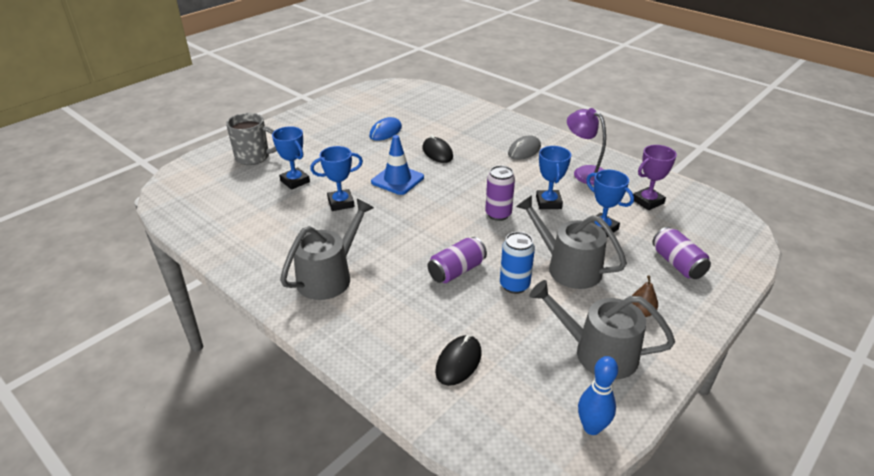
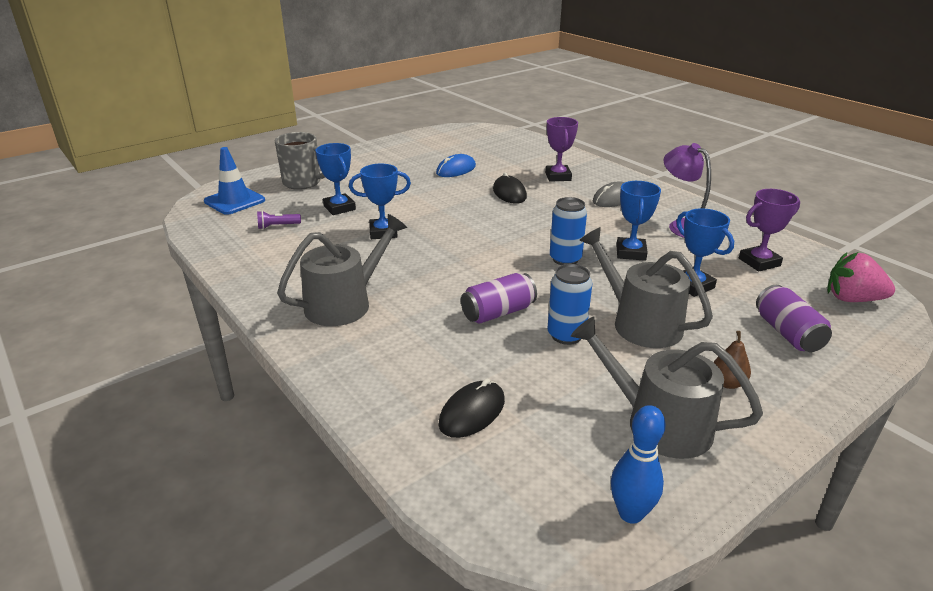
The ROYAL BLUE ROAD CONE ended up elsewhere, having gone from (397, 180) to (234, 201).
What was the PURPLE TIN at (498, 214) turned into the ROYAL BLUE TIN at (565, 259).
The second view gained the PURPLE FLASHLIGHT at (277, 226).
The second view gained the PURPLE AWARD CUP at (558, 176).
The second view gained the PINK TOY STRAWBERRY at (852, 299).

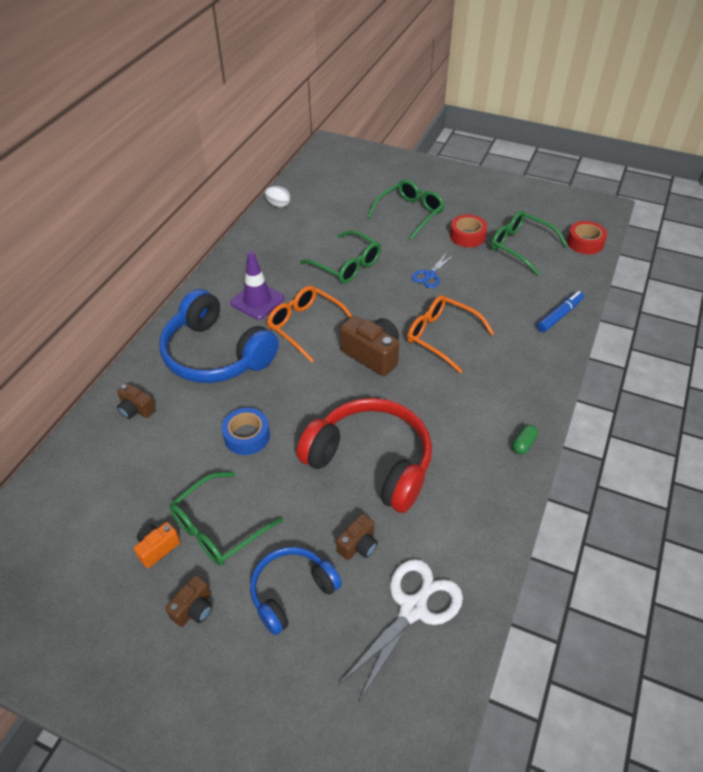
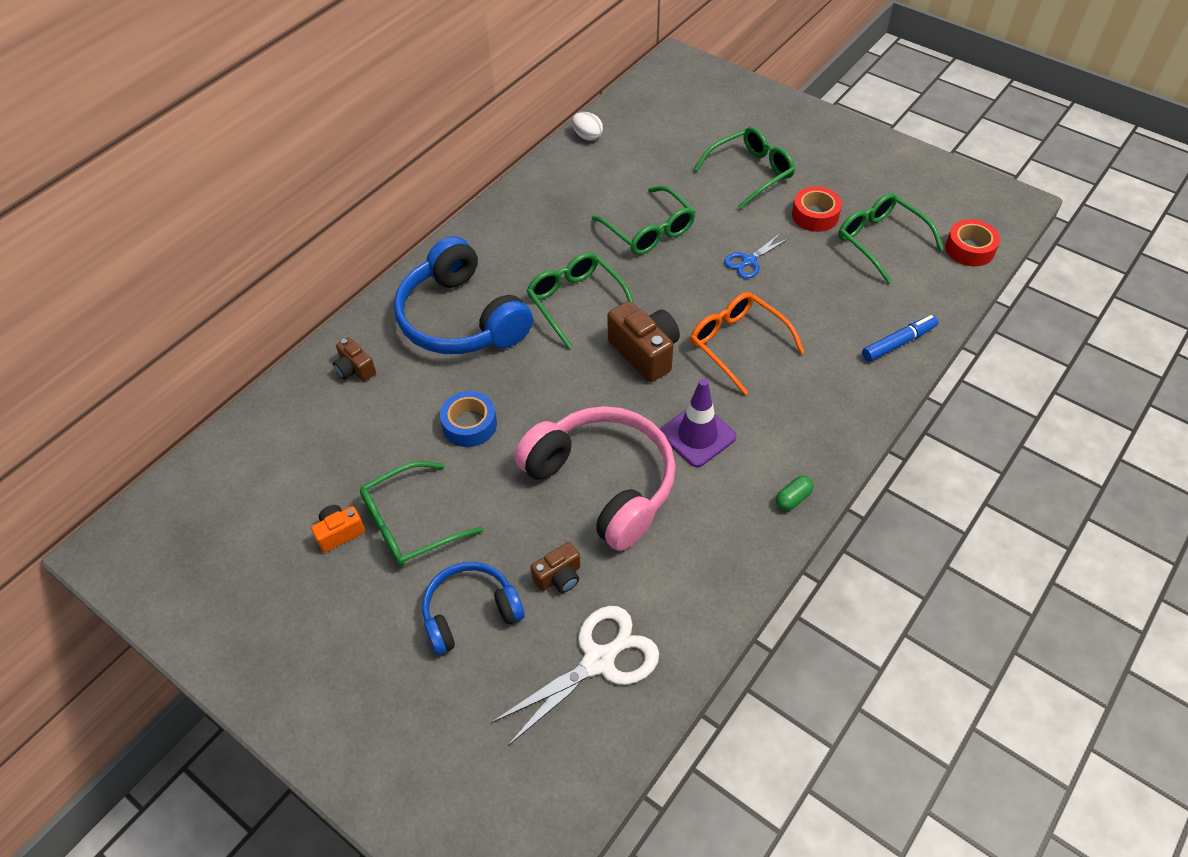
The second view lost the RUSSET CAMERA at (194, 609).
The PURPLE ROAD CONE ended up elsewhere, having gone from (257, 301) to (697, 435).
What was the ORANGE-COLOURED SPECTACLES at (306, 326) turned into the LEAF-GREEN SPECTACLES at (576, 302).
What was the RED HEADSET at (371, 462) turned into the PINK HEADSET at (603, 483).

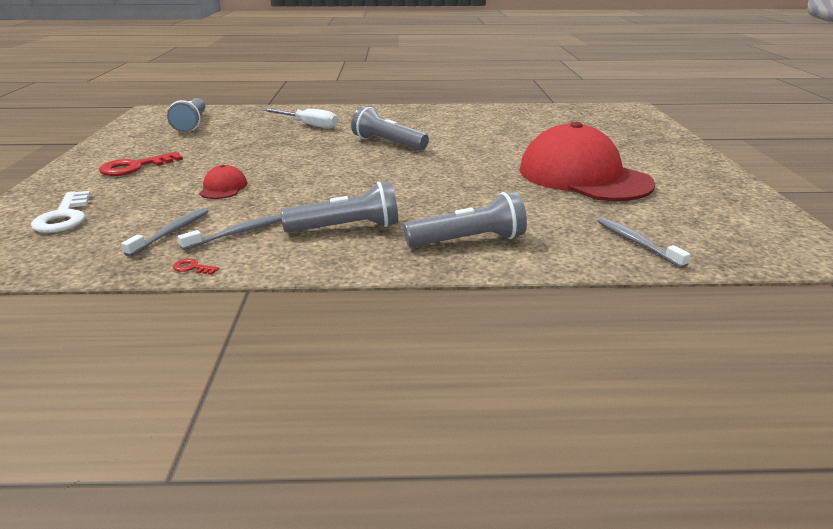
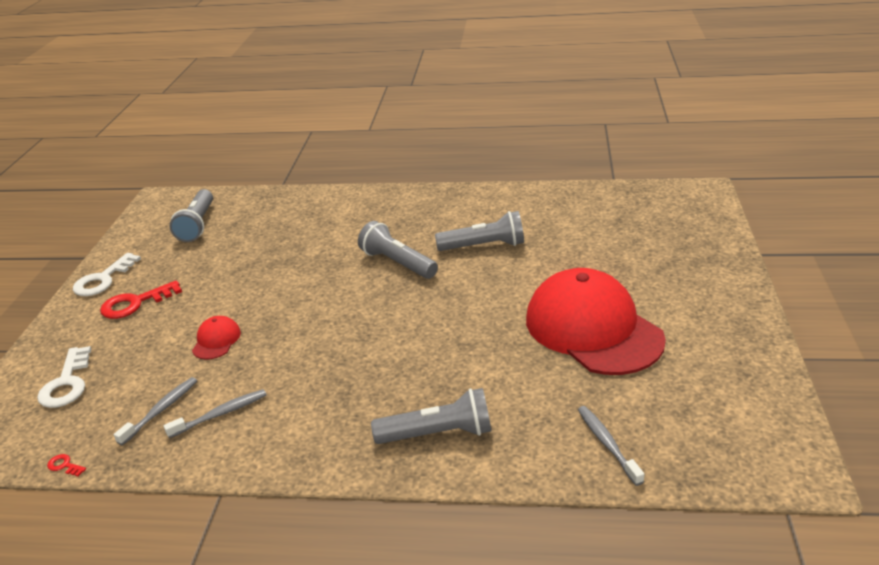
The RED DOOR KEY ended up elsewhere, having gone from (192, 267) to (64, 465).
The second view lost the PURE WHITE FLAT SCREWDRIVER at (308, 125).
The GRAY FLASHLIGHT ended up elsewhere, having gone from (346, 228) to (484, 246).
The second view gained the PURE WHITE DOOR KEY at (103, 279).

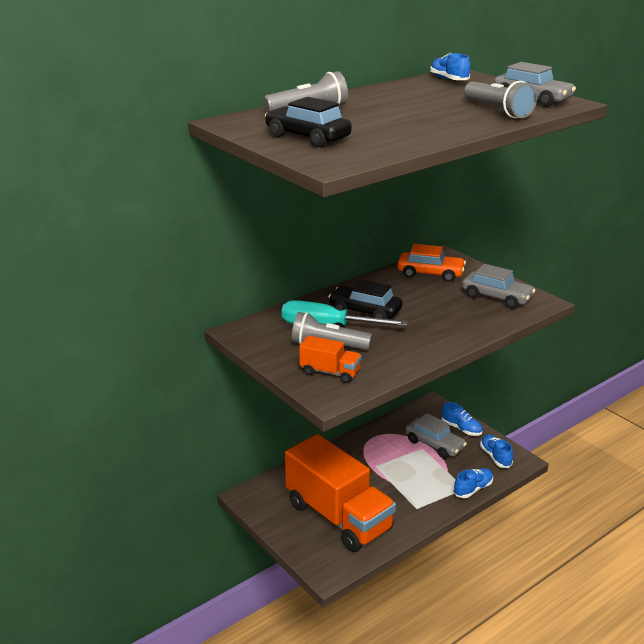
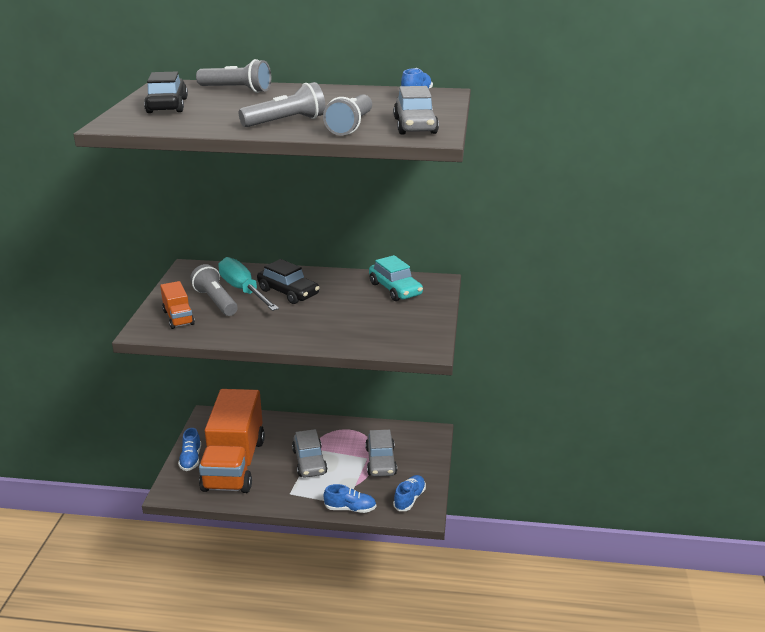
The BLACK AUTOMOBILE at (365, 311) ended up facing another way, 150 degrees clockwise from before.
What was the ORANGE-COLOURED AUTOMOBILE at (430, 274) turned into the TURQUOISE AUTOMOBILE at (395, 289).
The ROYAL BLUE SNEAKER ended up elsewhere, having gone from (461, 429) to (191, 459).
The GRAY AUTOMOBILE ended up elsewhere, having gone from (496, 297) to (309, 461).
The second view gained the GRAY FLASHLIGHT at (286, 122).

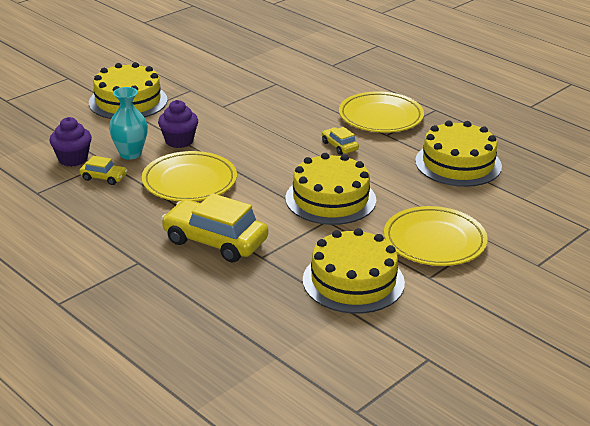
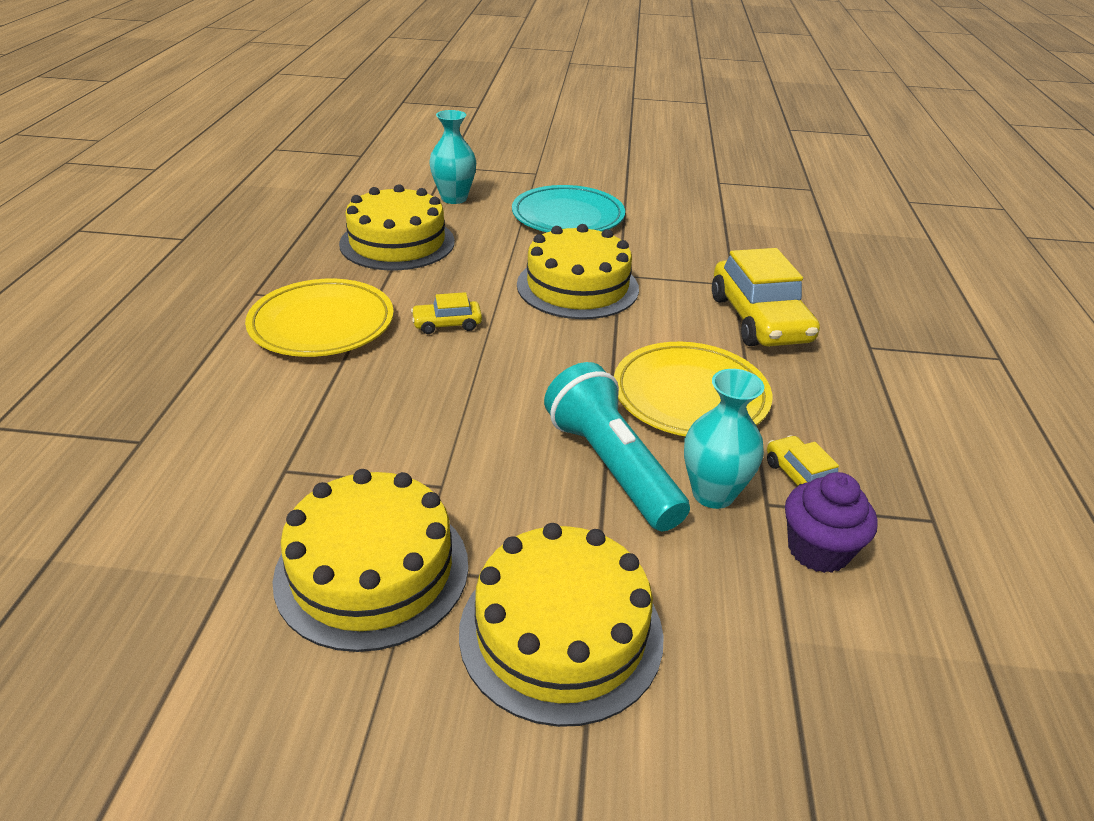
Where the PURPLE MUFFIN stood at (179, 141), the TURQUOISE FLASHLIGHT came to stand at (611, 466).
The GOLDEN LAYER CAKE ended up elsewhere, having gone from (353, 281) to (372, 570).
The GOLDEN AUTOMOBILE at (339, 146) ended up facing another way, 60 degrees clockwise from before.
What was the GOLDEN PLATE at (434, 241) turned into the TURQUOISE PLATE at (568, 216).
The second view gained the TURQUOISE VASE at (454, 198).

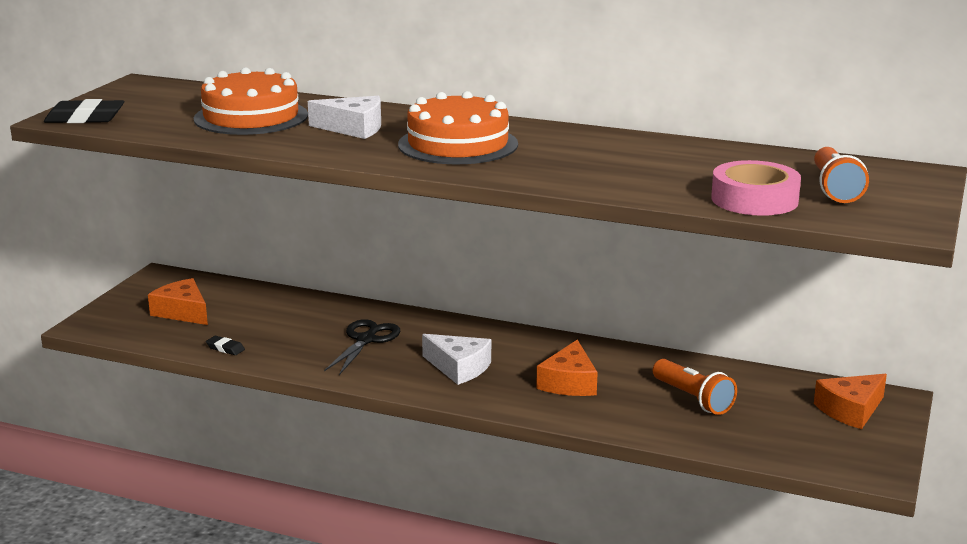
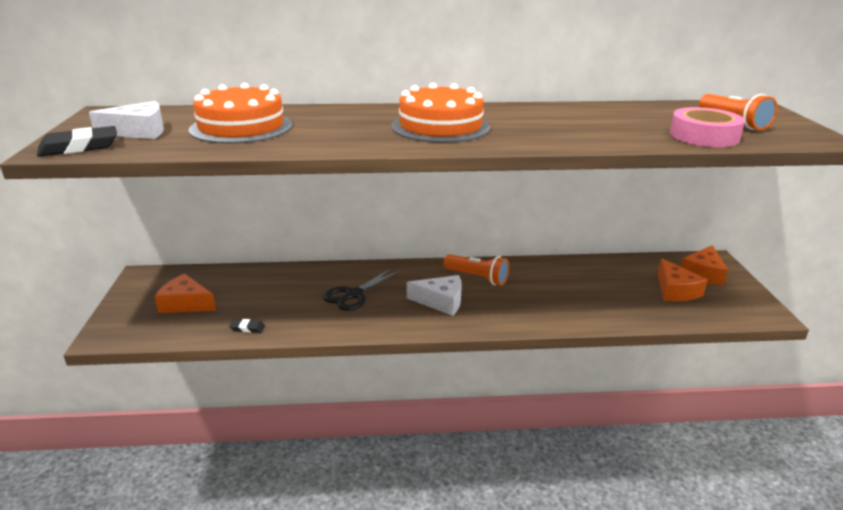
The PURE WHITE CHEESE WEDGE ended up elsewhere, having gone from (353, 128) to (139, 132).
The BLACK SHEARS at (366, 340) ended up facing another way, 135 degrees counterclockwise from before.
The ORANGE-COLOURED CHEESE WEDGE ended up elsewhere, having gone from (569, 382) to (675, 290).
The ORANGE-COLOURED FLASHLIGHT ended up elsewhere, having gone from (693, 399) to (477, 277).

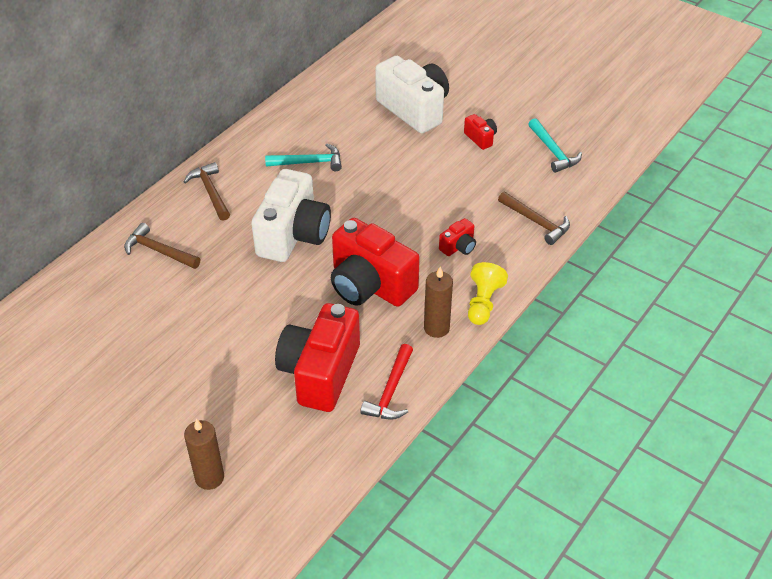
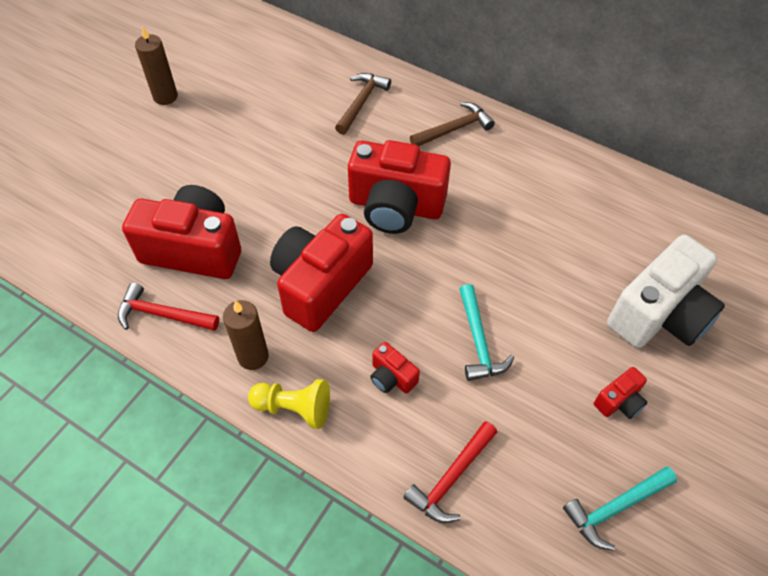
The RUSSET CANDLE ended up elsewhere, having gone from (209, 477) to (165, 96).
What was the PURE WHITE CAMERA at (293, 235) turned into the RED CAMERA at (395, 206).
The TURQUOISE HAMMER ended up elsewhere, having gone from (308, 162) to (478, 341).
What was the RUSSET HAMMER at (536, 222) turned into the RED HAMMER at (452, 477).

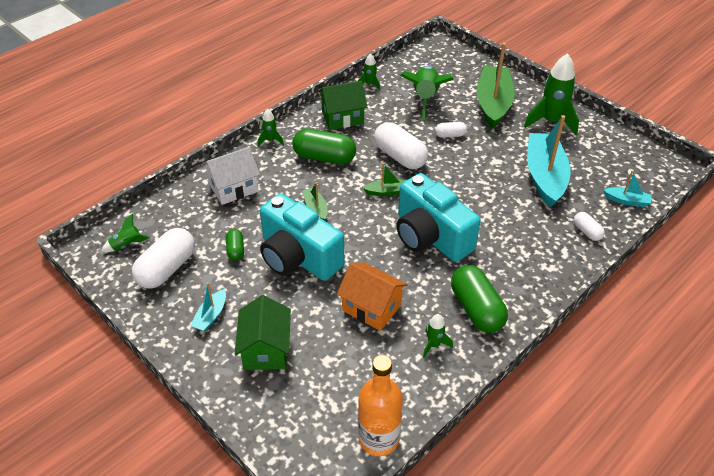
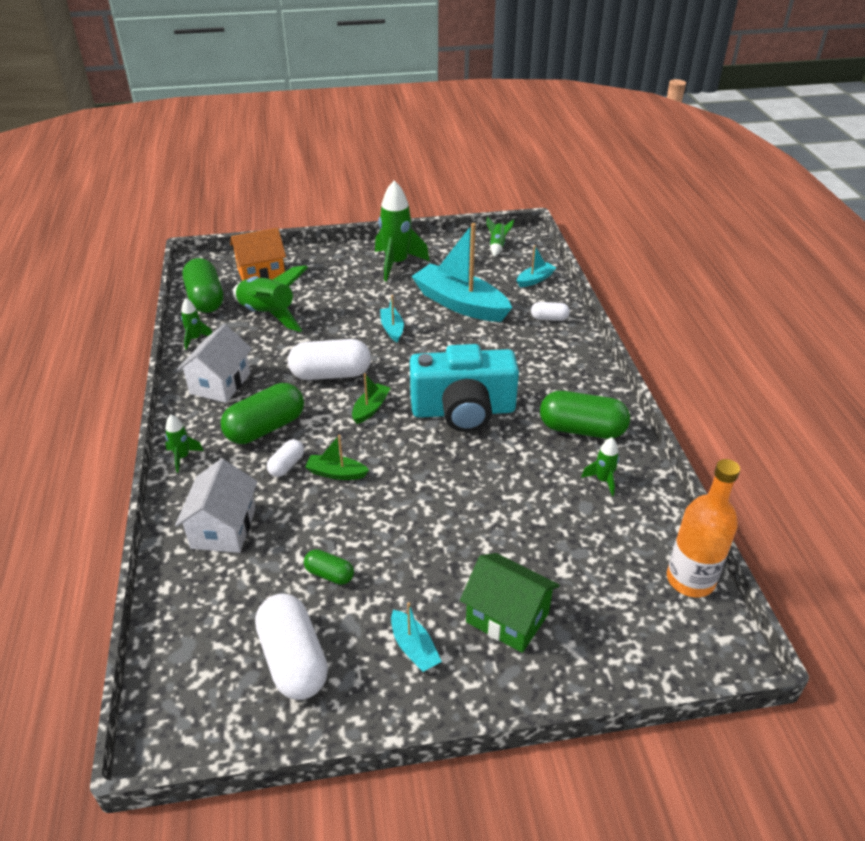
The LEAF-GREEN TOY ROCKET ended up elsewhere, having gone from (126, 245) to (497, 246).
The second view lost the TURQUOISE CAMERA at (298, 257).
What was the LEAF-GREEN COTTAGE at (342, 117) turned into the PURE WHITE COTTAGE at (220, 383).
The ORANGE-COLOURED COTTAGE ended up elsewhere, having gone from (371, 307) to (261, 273).
The PURE WHITE PILL ended up elsewhere, having gone from (450, 135) to (287, 465).
The second view lost the LEAF-GREEN BOAT at (493, 104).
The second view gained the LEAF-GREEN PILL at (206, 299).
The second view gained the TURQUOISE BOAT at (392, 329).

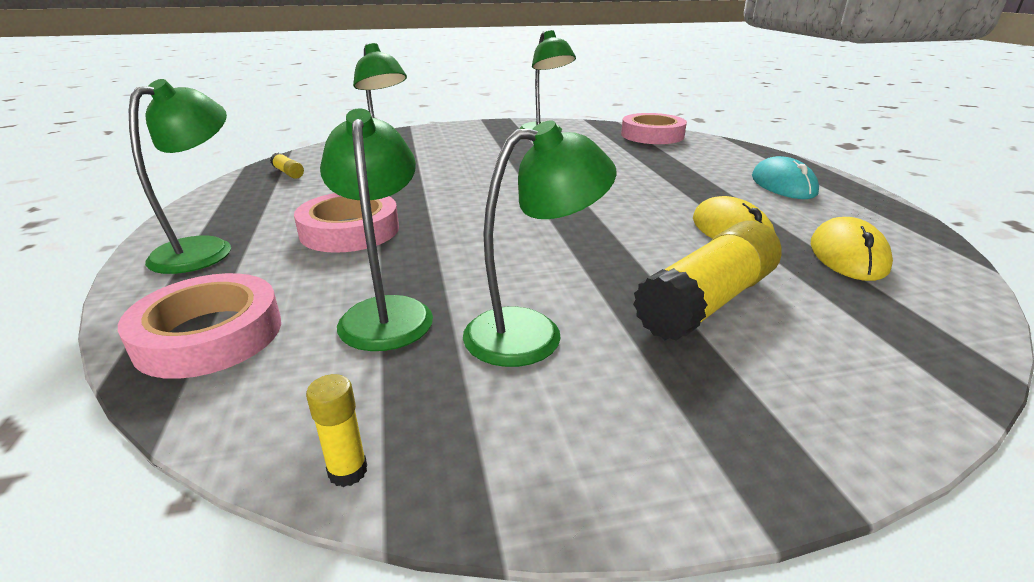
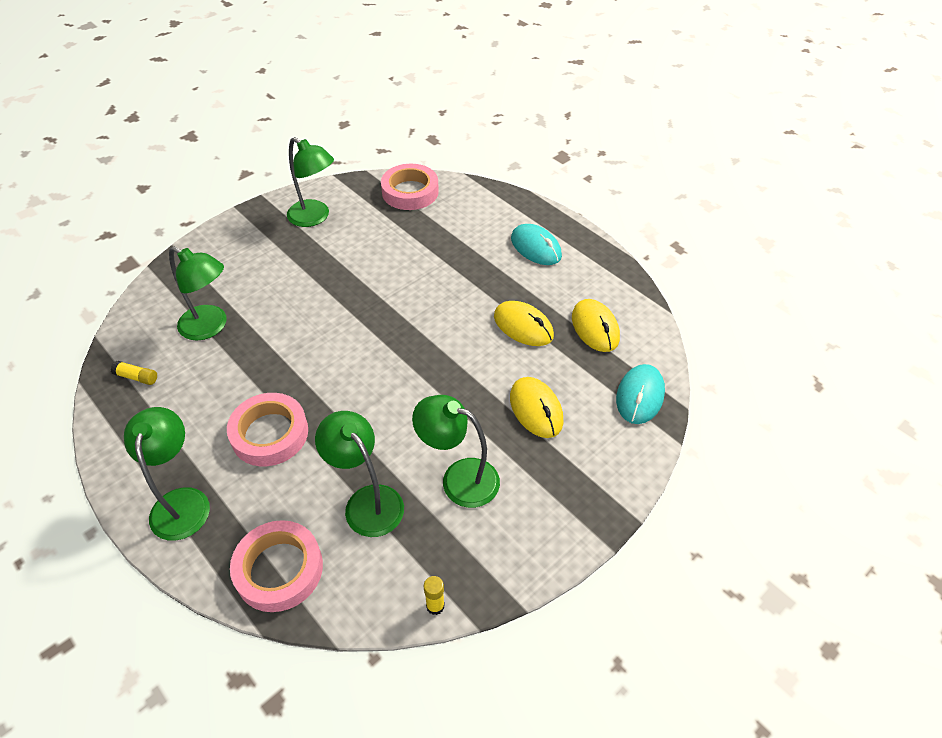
The LEAF-GREEN DESK LAMP at (532, 332) ended up facing another way, 105 degrees counterclockwise from before.
Where the GOLDEN GLUE STICK stood at (707, 302), the GOLDEN MOUSE came to stand at (536, 409).
The second view gained the TURQUOISE MOUSE at (640, 396).

